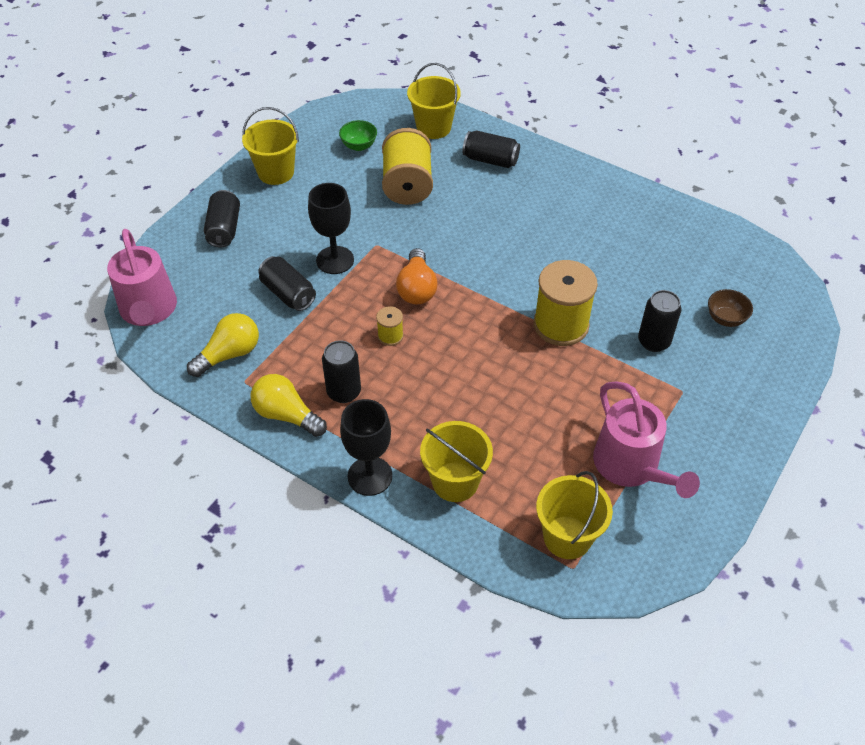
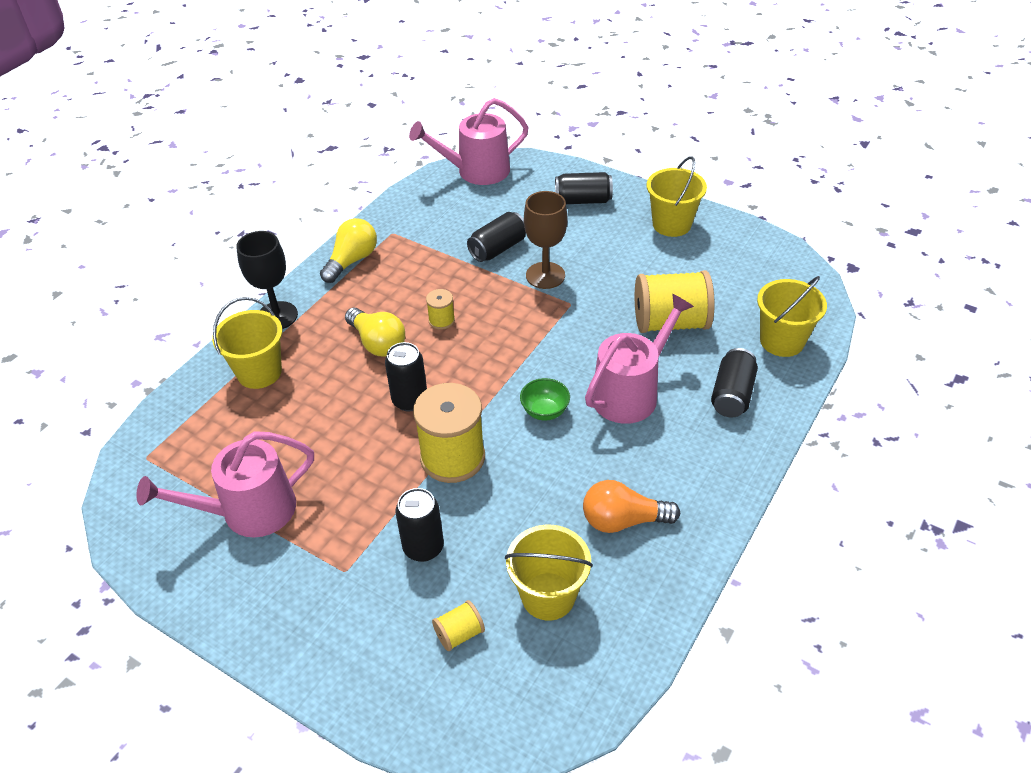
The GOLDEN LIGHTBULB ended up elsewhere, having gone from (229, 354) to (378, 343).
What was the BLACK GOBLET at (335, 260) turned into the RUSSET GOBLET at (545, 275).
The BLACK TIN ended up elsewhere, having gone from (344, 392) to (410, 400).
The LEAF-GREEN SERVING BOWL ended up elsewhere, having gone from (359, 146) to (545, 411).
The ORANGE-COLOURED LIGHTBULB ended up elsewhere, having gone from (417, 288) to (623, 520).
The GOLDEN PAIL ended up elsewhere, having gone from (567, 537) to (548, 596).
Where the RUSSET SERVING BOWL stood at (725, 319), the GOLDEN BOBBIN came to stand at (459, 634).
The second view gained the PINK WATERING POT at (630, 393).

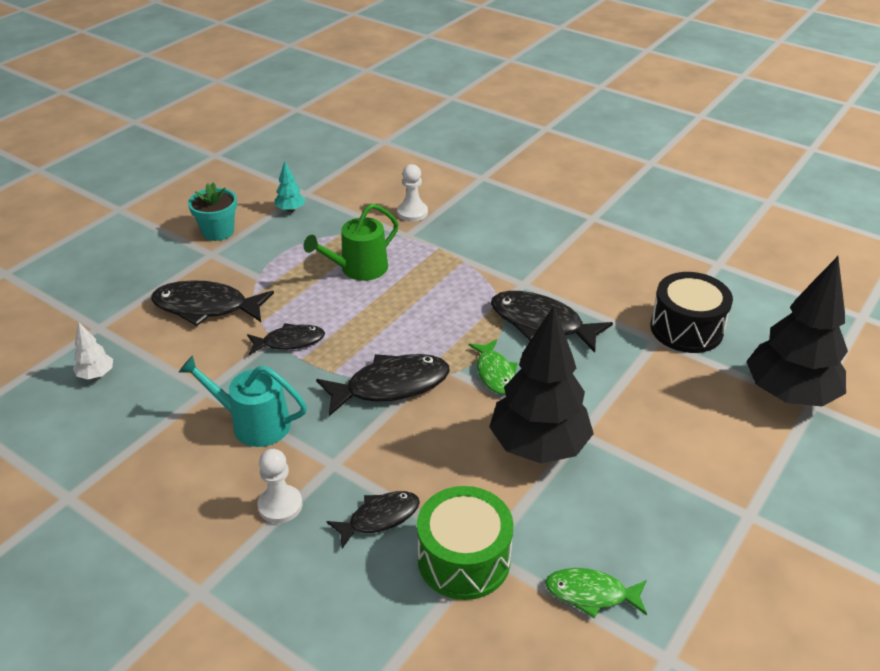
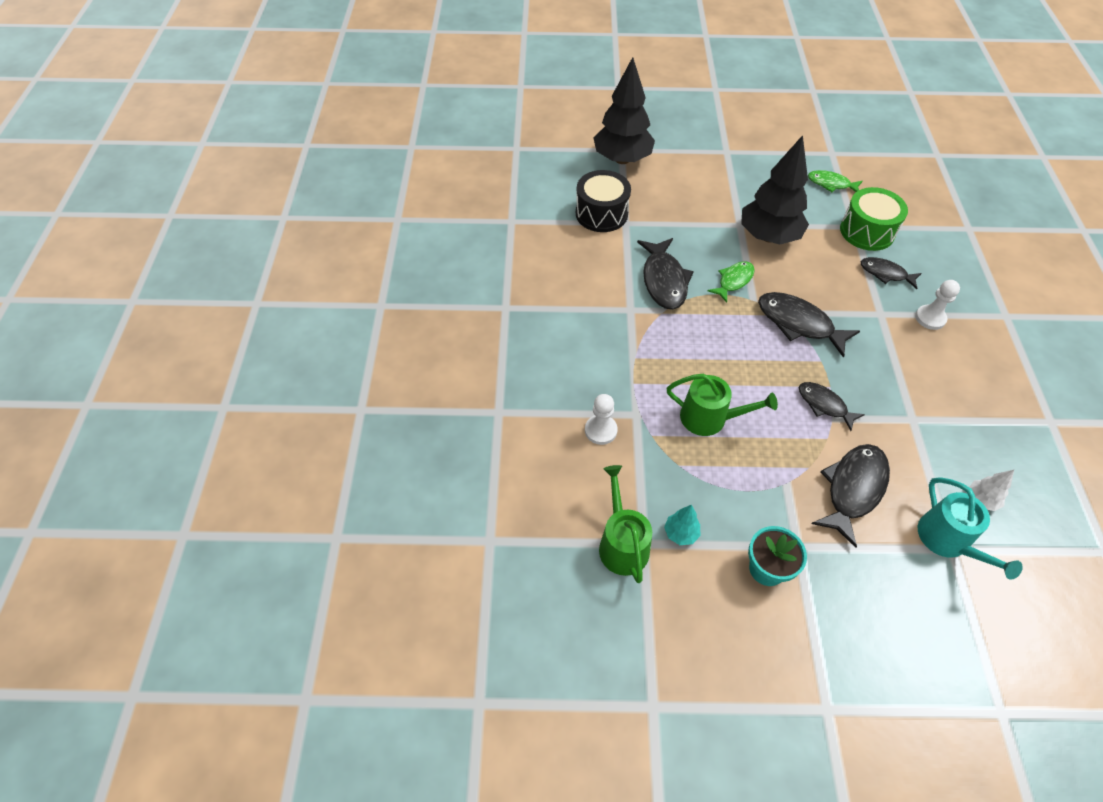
The BLACK TOY FISH at (206, 307) ended up facing another way, 120 degrees counterclockwise from before.
The TURQUOISE WATERING POT ended up elsewhere, having gone from (254, 424) to (947, 540).
The LEAF-GREEN TOY FISH at (591, 594) ended up facing another way, 135 degrees clockwise from before.
The second view gained the LEAF-GREEN WATERING POT at (622, 544).

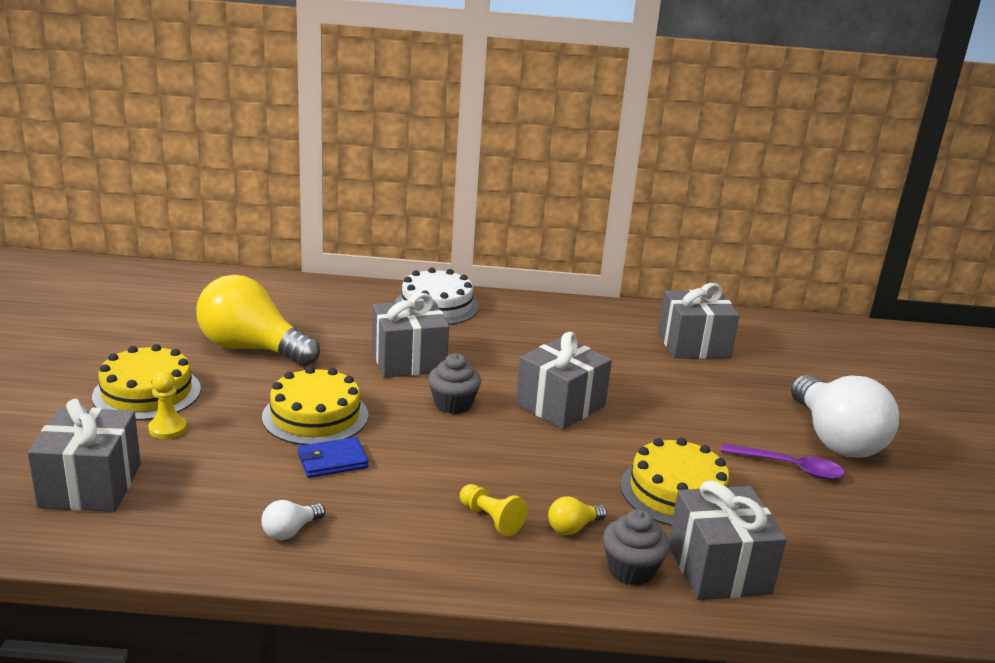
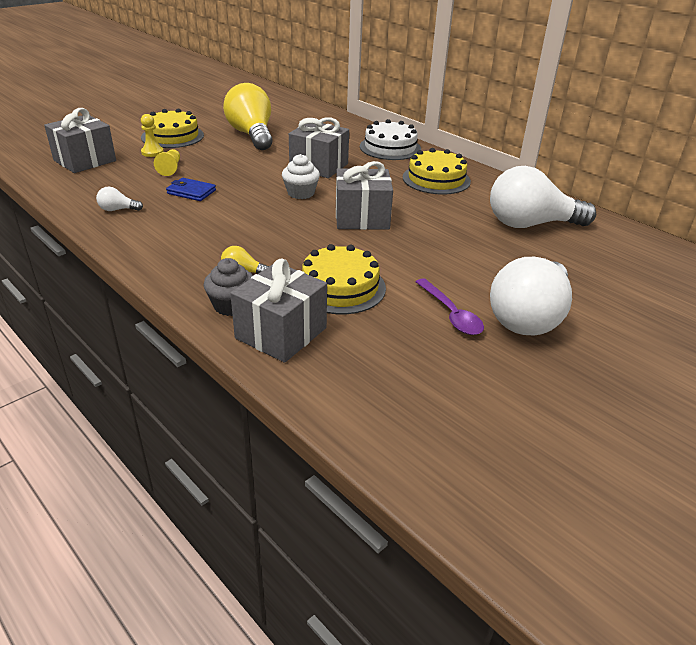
The GOLDEN LAYER CAKE ended up elsewhere, having gone from (315, 416) to (436, 179).
What was the GRAY MUFFIN at (453, 404) turned into the PURE WHITE MUFFIN at (301, 193).
The GOLDEN CHESS PAWN ended up elsewhere, having gone from (491, 519) to (170, 169).
Where the GRAY PRESENT stood at (693, 345), the PURE WHITE LIGHTBULB came to stand at (530, 224).

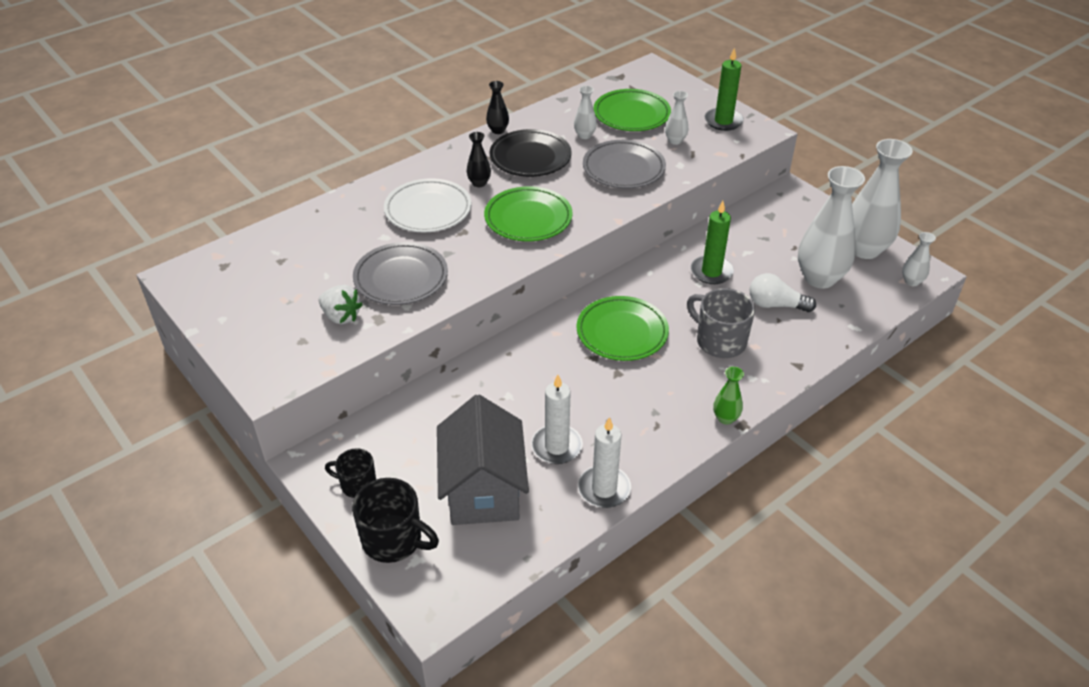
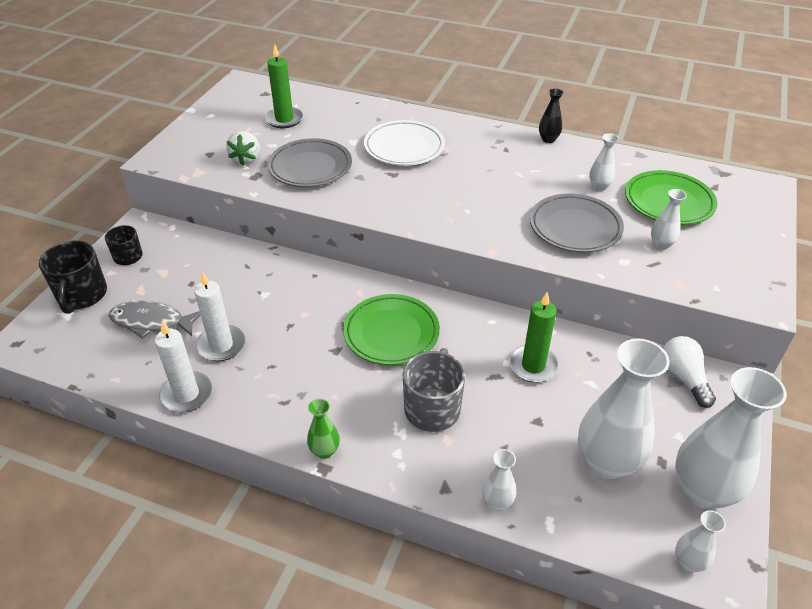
Where the GRAY COTTAGE stood at (483, 490), the GRAY TOY FISH came to stand at (151, 322).
The second view lost the BLACK VASE at (479, 183).
The second view lost the LEAF-GREEN PLATE at (528, 218).
The second view lost the BLACK PLATE at (530, 158).
The LEAF-GREEN CANDLE ended up elsewhere, having gone from (723, 121) to (284, 119).
The PURE WHITE LIGHTBULB ended up elsewhere, having gone from (775, 305) to (684, 377).
The second view gained the PURE WHITE VASE at (497, 501).

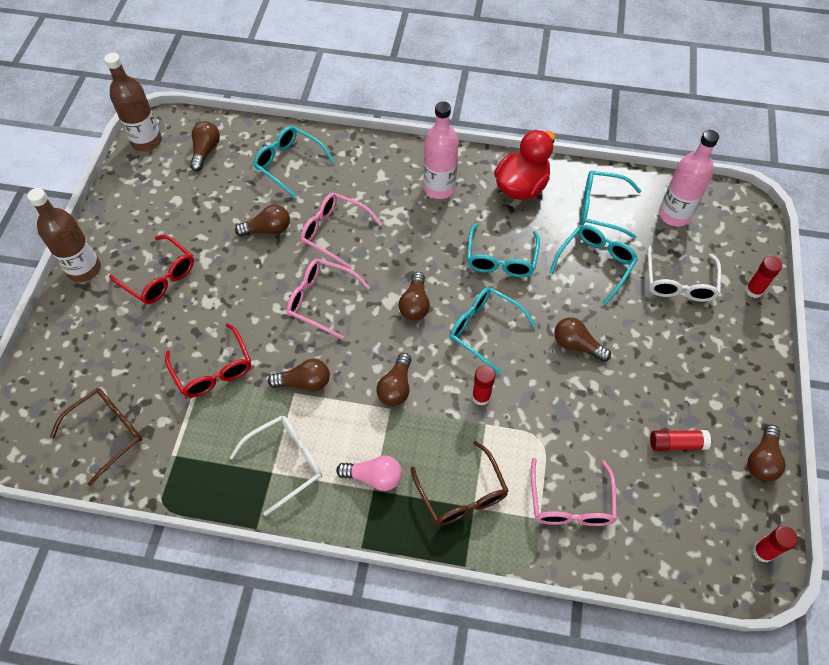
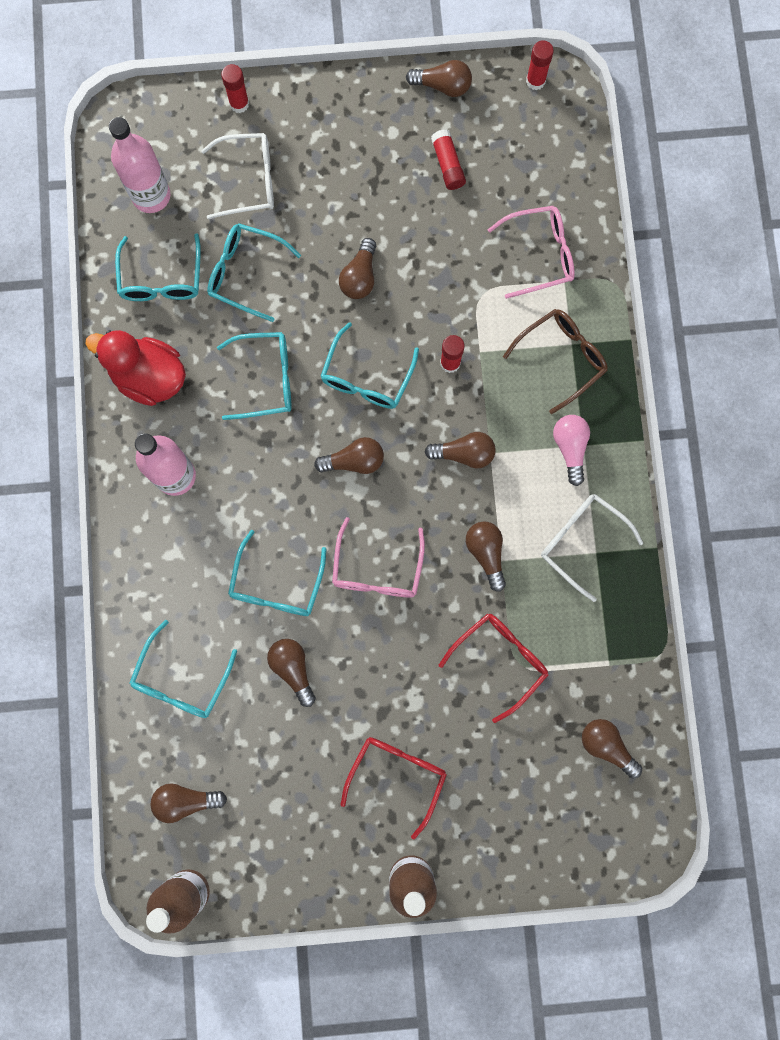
Where the RUSSET SPECTACLES stood at (107, 433), the RUSSET LIGHTBULB came to stand at (606, 746).
What was the PINK SPECTACLES at (334, 232) turned into the TURQUOISE SPECTACLES at (276, 584).

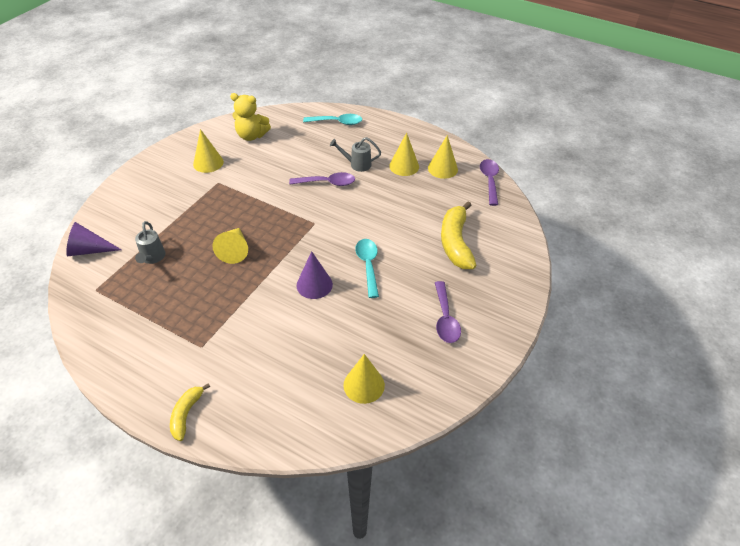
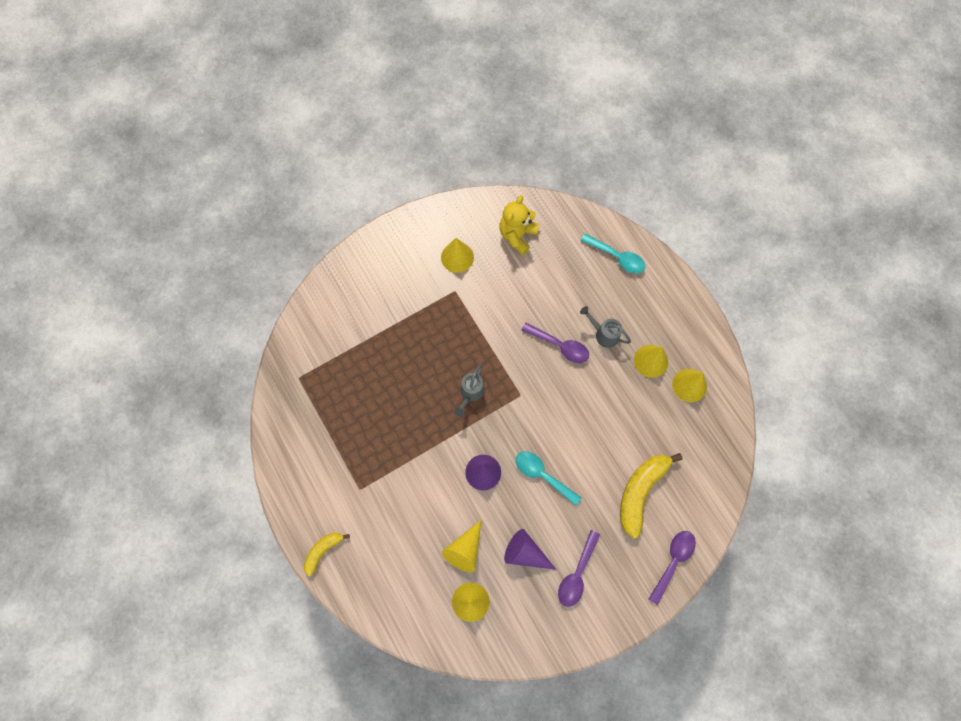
The PURPLE CONE SHAPE ended up elsewhere, having gone from (89, 250) to (525, 553).
The GRAY WATERING POT ended up elsewhere, having gone from (152, 258) to (470, 393).
The GOLDEN CONE SHAPE ended up elsewhere, having gone from (234, 250) to (464, 550).
The GOLDEN TEDDY BEAR at (251, 136) ended up facing another way, 75 degrees clockwise from before.
The TURQUOISE TEASPOON at (368, 265) ended up facing another way, 75 degrees counterclockwise from before.
The PURPLE TEASPOON ended up elsewhere, having gone from (489, 181) to (673, 561).

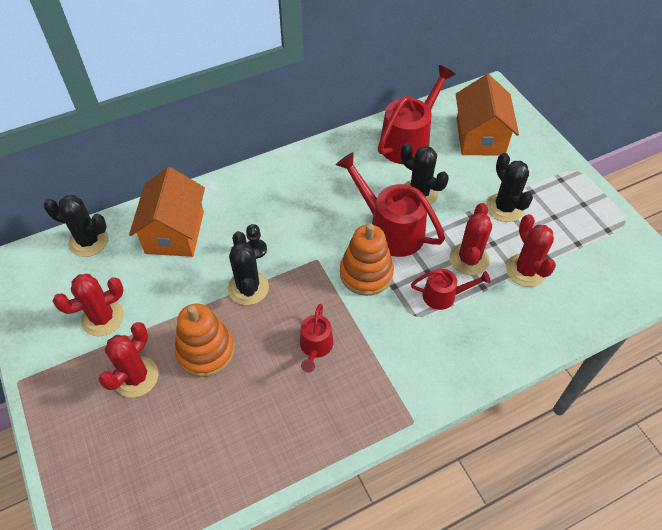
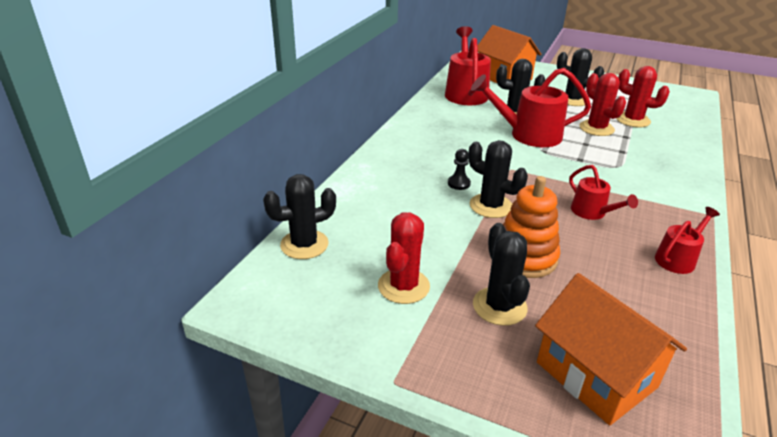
What was the RED CACTUS at (136, 377) turned into the BLACK CACTUS at (499, 306).
The ORANGE-COLOURED COTTAGE ended up elsewhere, having gone from (175, 232) to (596, 375).
The second view lost the ORANGE-COLOURED STACKING TOY at (366, 273).
The RED WATERING POT ended up elsewhere, having gone from (444, 295) to (678, 258).

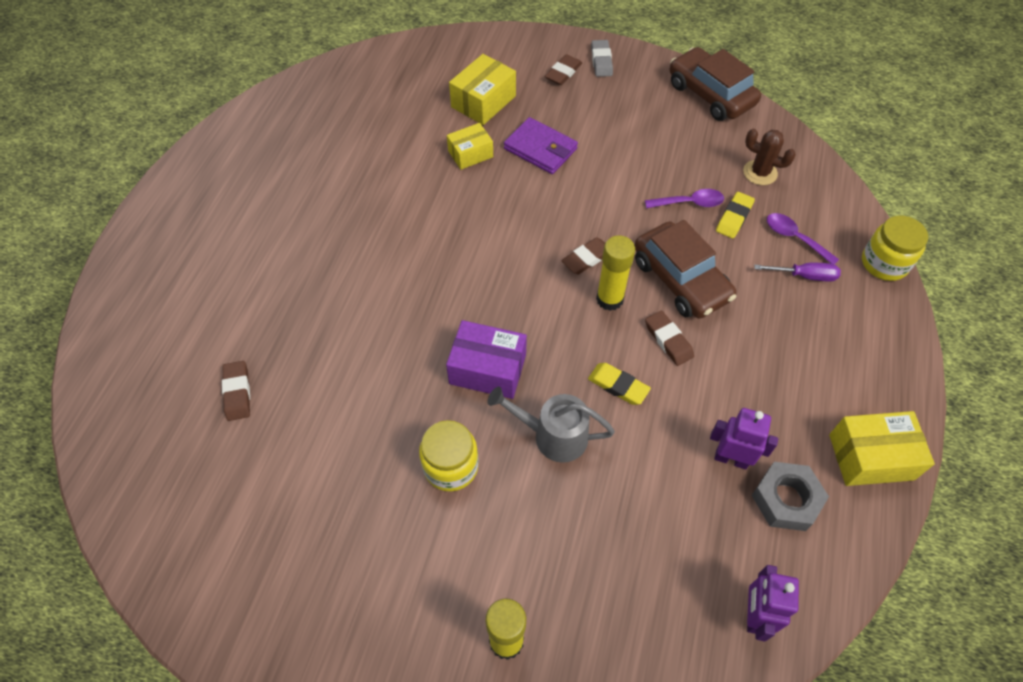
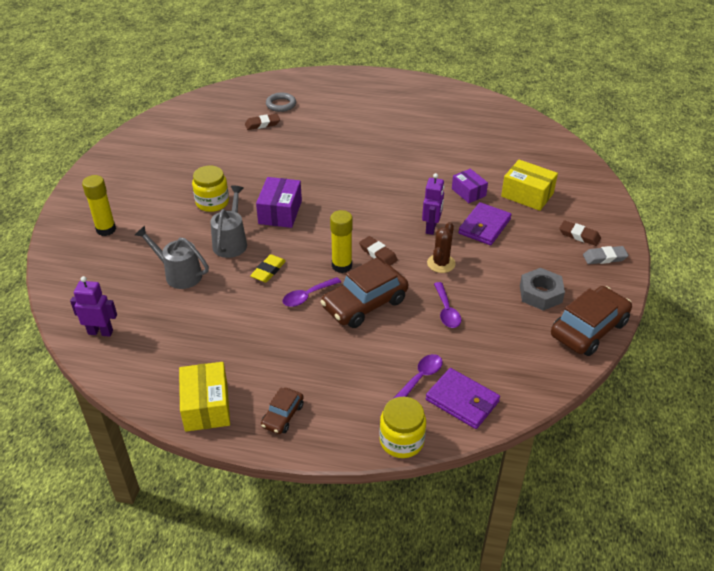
What was the GOLDEN PARCEL at (470, 154) turned into the PURPLE PARCEL at (468, 192).
Where the RUSSET ERASER stood at (668, 340), the PURPLE TEASPOON came to stand at (307, 296).
The PURPLE TOY ROBOT ended up elsewhere, having gone from (731, 459) to (431, 228).
The second view lost the GOLDEN ERASER at (734, 217).
The RUSSET CACTUS ended up elsewhere, having gone from (760, 173) to (441, 263).
The GRAY HEX NUT ended up elsewhere, having gone from (786, 499) to (540, 294).
The second view lost the PURPLE FLAT SCREWDRIVER at (804, 276).
The second view gained the GRAY WATERING POT at (179, 274).
The second view gained the RUSSET AUTOMOBILE at (282, 416).
The second view gained the GRAY HOOP at (281, 104).
The second view gained the PURPLE WALLET at (462, 400).

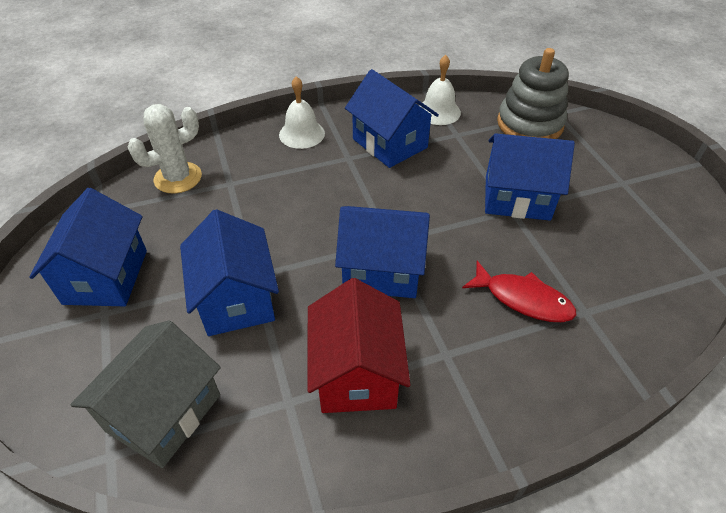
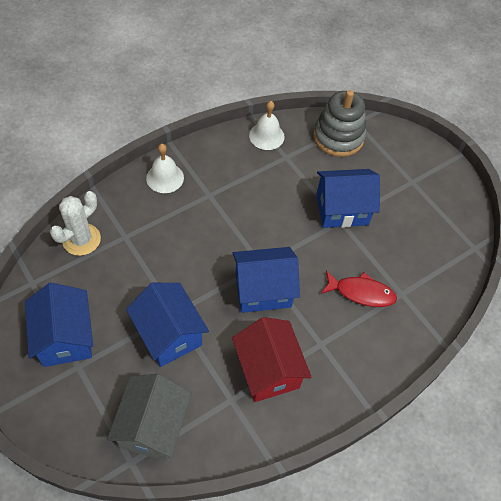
The second view lost the ROYAL BLUE COTTAGE at (389, 143).

